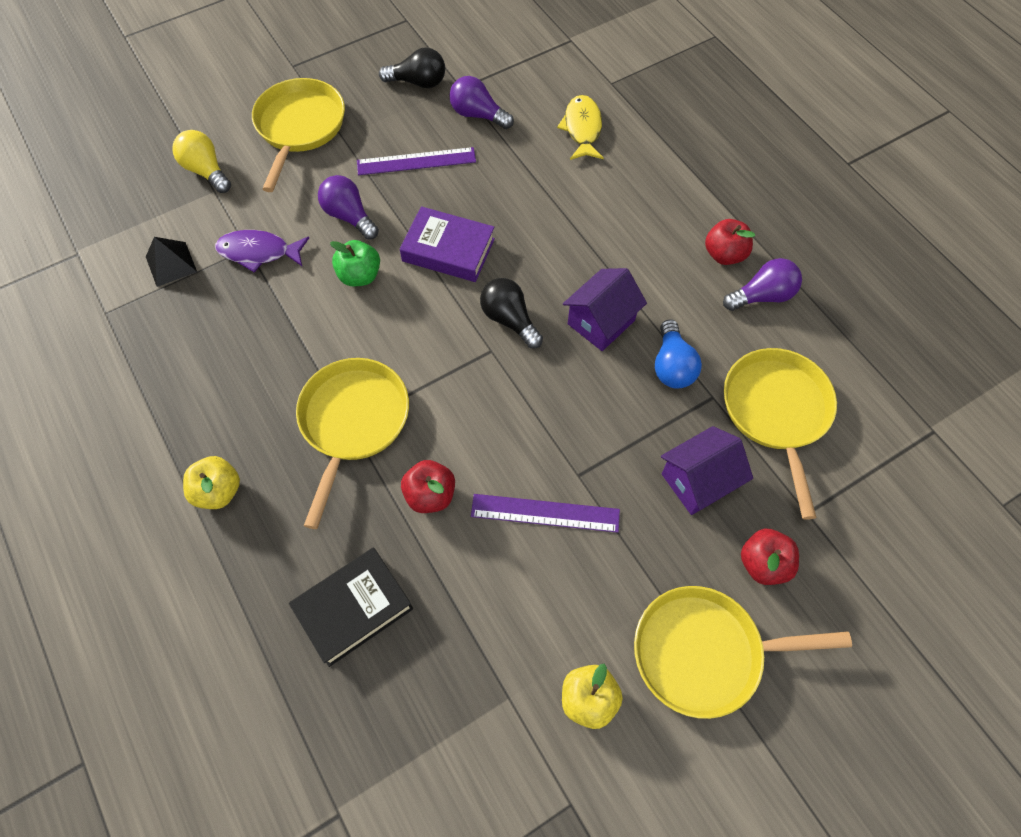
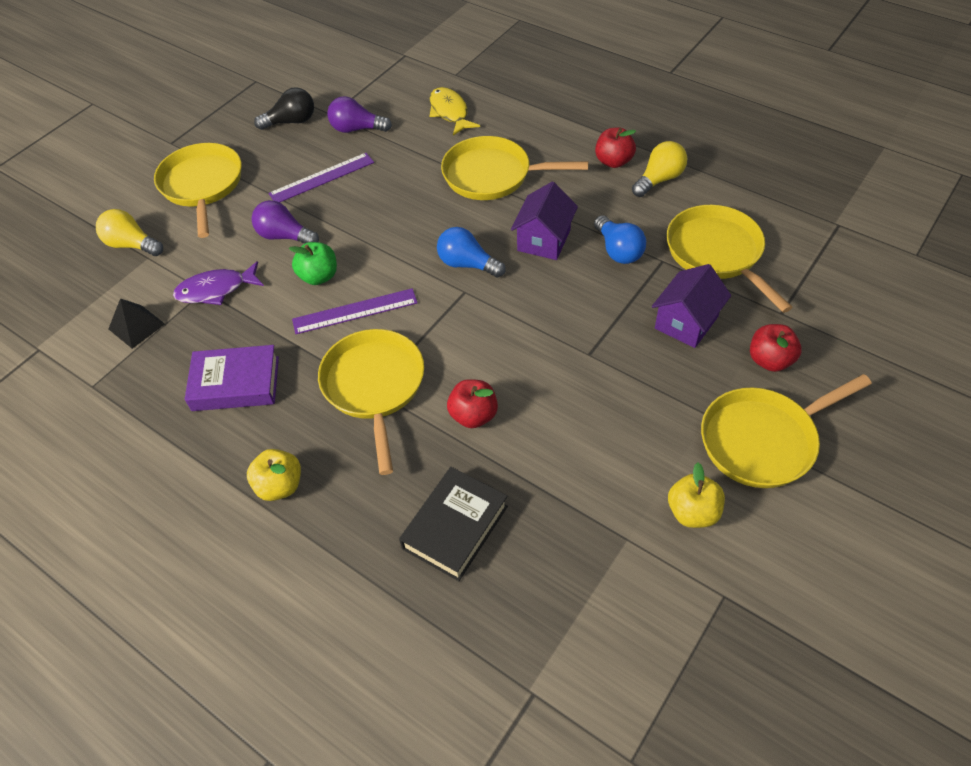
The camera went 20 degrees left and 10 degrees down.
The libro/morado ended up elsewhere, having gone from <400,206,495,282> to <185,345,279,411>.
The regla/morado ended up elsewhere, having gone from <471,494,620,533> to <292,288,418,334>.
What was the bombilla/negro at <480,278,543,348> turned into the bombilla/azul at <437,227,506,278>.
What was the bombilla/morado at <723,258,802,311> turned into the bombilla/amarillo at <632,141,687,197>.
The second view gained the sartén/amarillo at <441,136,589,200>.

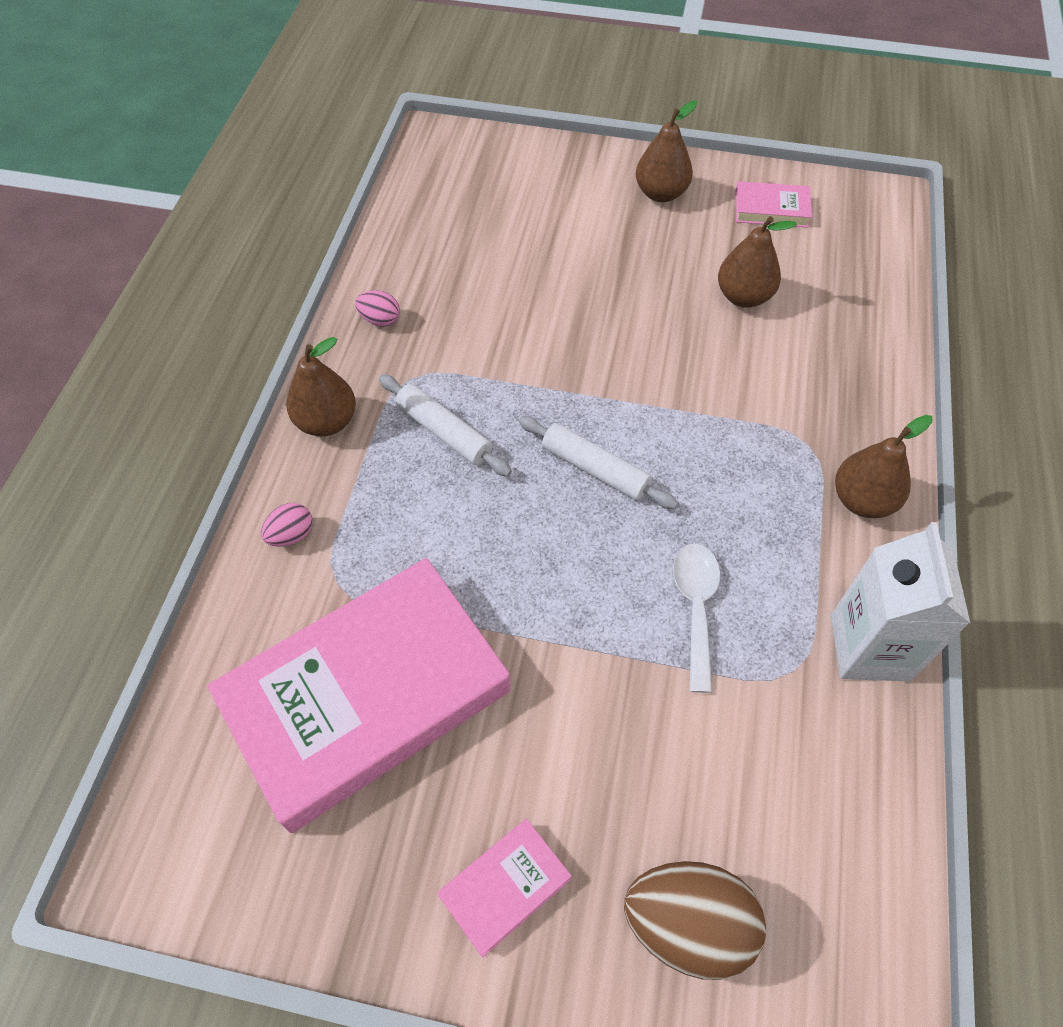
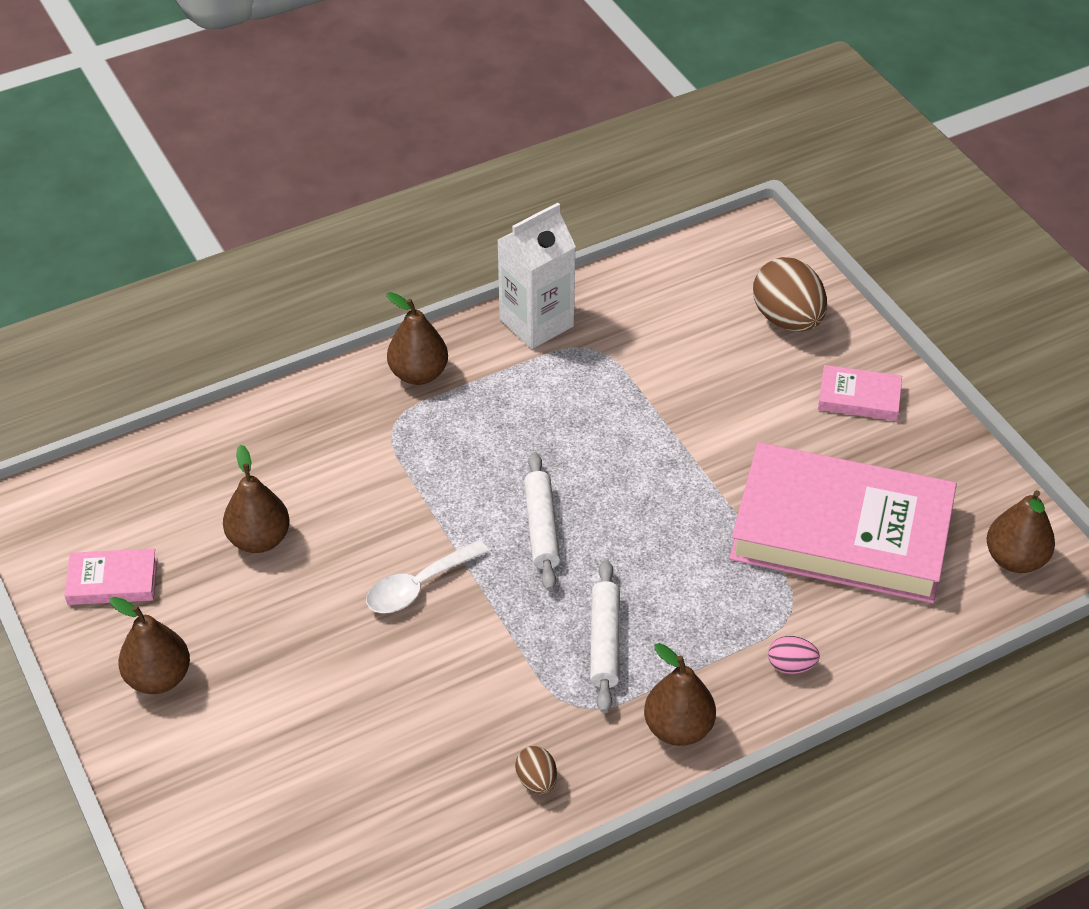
The camera went 130 degrees left and 10 degrees down.
What was the huevo/rosa at <355,290,400,327> turned into the huevo/marrón at <515,746,557,794>.
The cuchara/blanco ended up elsewhere, having gone from <673,544,720,693> to <366,540,489,613>.
The libro/rosa at <735,181,812,228> ended up facing another way, 60 degrees counterclockwise from before.
The second view gained the pera/marrón at <987,490,1055,573>.

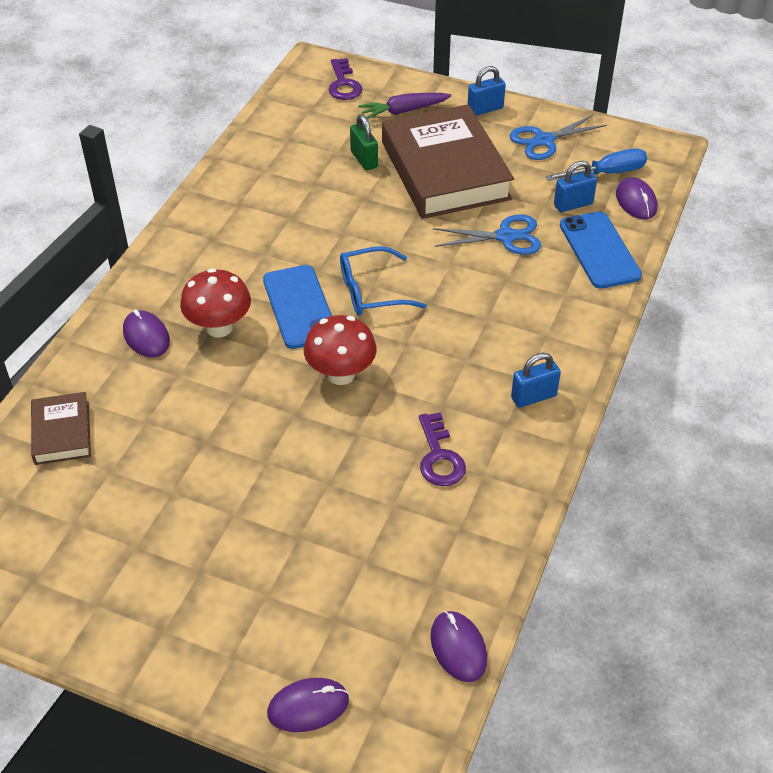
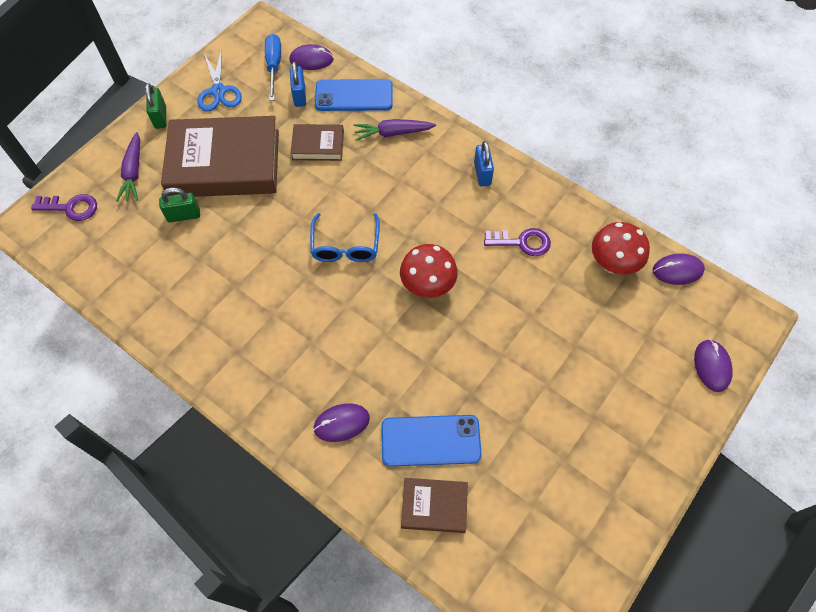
The camera went 75 degrees left and 15 degrees up.
The seta/rojo ended up elsewhere, having gone from <180,268,251,337> to <592,222,650,275>.
The móvil/azul ended up elsewhere, having gone from <263,265,332,349> to <381,415,482,467>.
Where the tijeras/azul stood at <433,215,541,255>, the libro/marrón came to stand at <290,124,344,161>.
What was the candado/azul at <468,66,506,116> turned into the candado/verde at <145,83,166,129>.
The second view gained the zanahoria/morado at <354,119,436,141>.

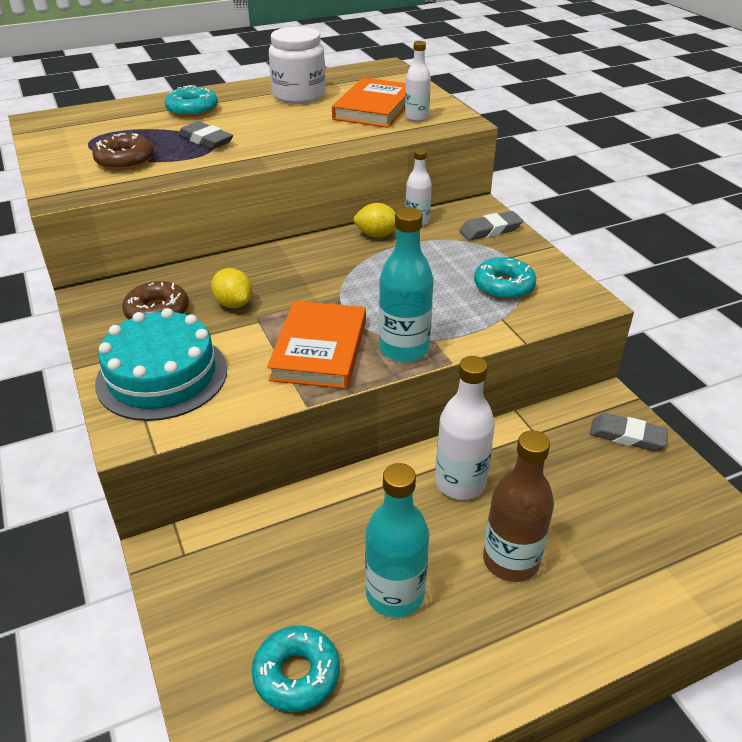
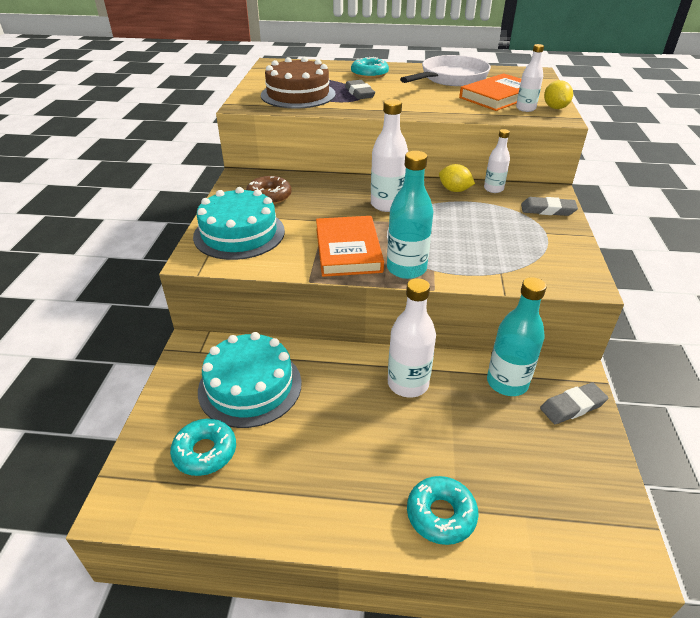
The camera went 30 degrees right and 0 degrees up.
Where the rosquilla/marrón stood at <92,133,154,171>, the tarta/marrón came to stand at <261,57,336,109>.
The limón/amarillo ended up elsewhere, having gone from <211,268,252,308> to <544,80,573,109>.
The libro/naranja at <267,301,366,389> ended up facing another way, 45 degrees counterclockwise from before.
Where the tarro/blanco stood at <269,27,326,104>, the sartén/blanco came to stand at <400,55,491,86>.
The botella/turquesa ended up elsewhere, having gone from <365,463,429,618> to <487,277,547,396>.
The rosquilla/turquesa ended up elsewhere, having gone from <474,257,537,300> to <407,476,479,545>.
The second view lost the botella/marrón at <483,430,554,582>.
The goma de borrar/gris at <590,413,668,451> ended up facing another way, 75 degrees counterclockwise from before.
The second view gained the tarta/turquesa at <198,332,302,428>.
The second view gained the botella/blanco at <371,99,408,212>.

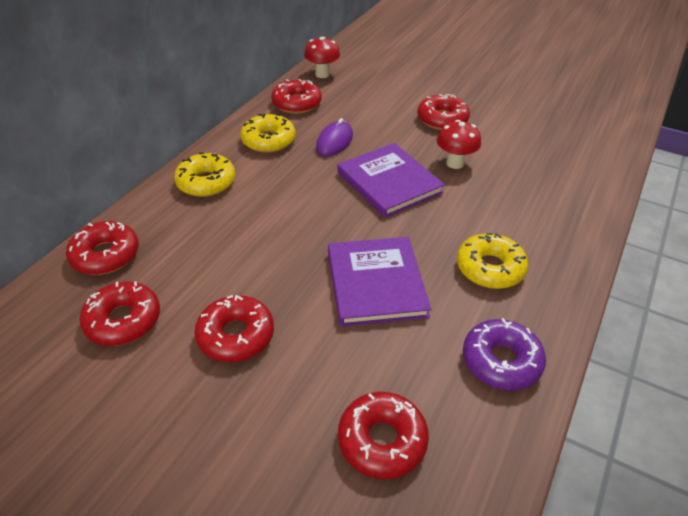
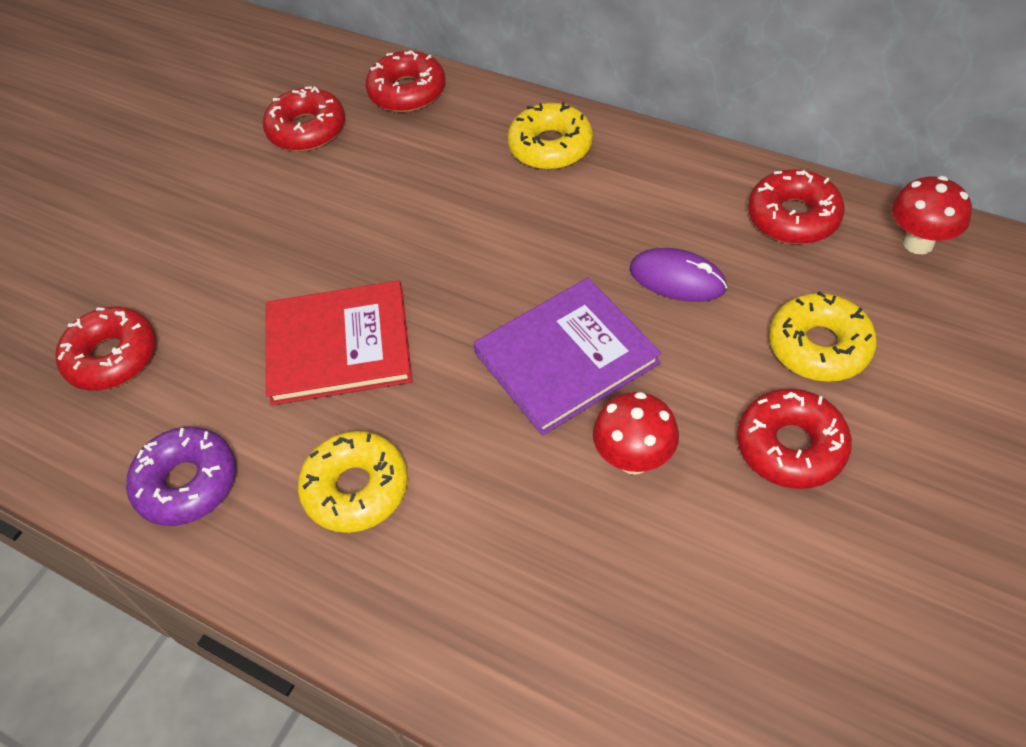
The camera went 95 degrees right and 10 degrees up.
The second view lost the rosquilla/rojo at <194,295,274,362>.
The rosquilla/amarillo ended up elsewhere, having gone from <240,114,296,153> to <769,291,877,382>.
What was the libro/morado at <328,237,431,327> turned into the libro/rojo at <266,281,412,405>.

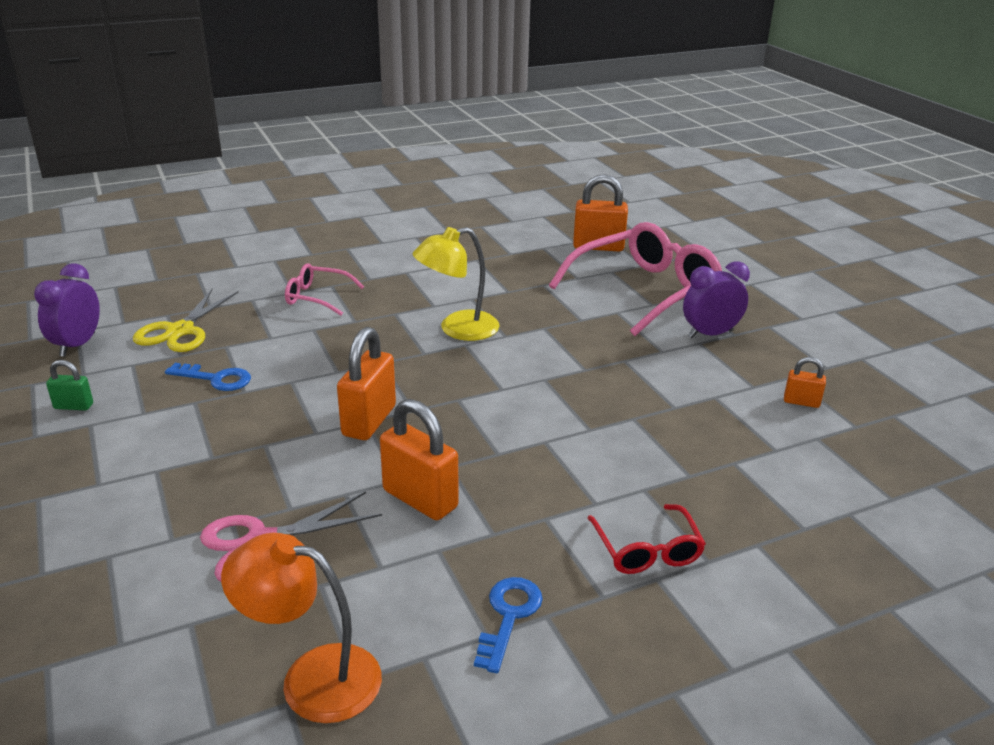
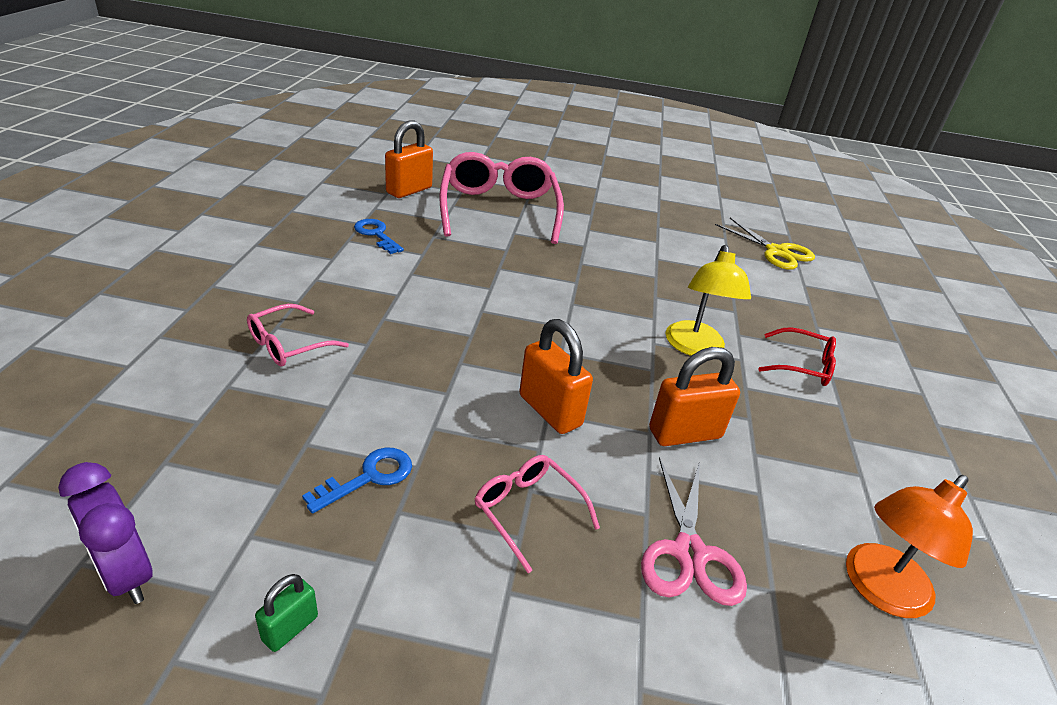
The camera went 60 degrees left and 5 degrees up.
The tijeras/amarillo ended up elsewhere, having gone from <133,289,239,352> to <715,218,815,270>.
The lámpara/amarillo ended up elsewhere, having gone from <413,227,500,341> to <665,245,751,356>.
The llave/azul ended up elsewhere, having gone from <474,577,543,673> to <354,219,404,254>.
The second view lost the despertador/morado at <683,261,750,338>.
The second view lost the candado/naranja at <784,357,826,408>.
The second view gained the gafas/rosa at <475,455,600,573>.

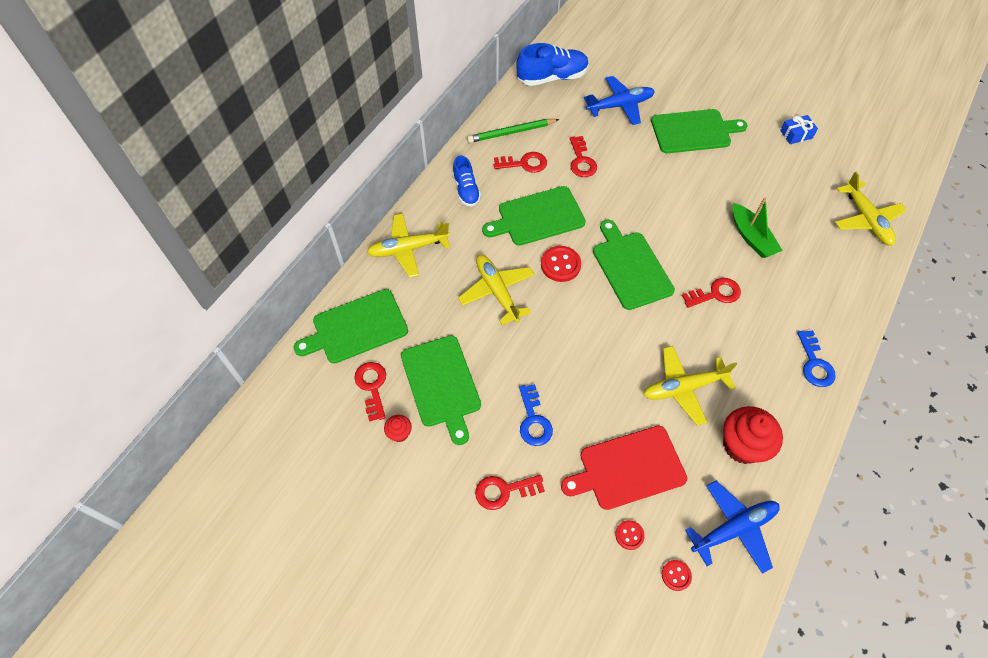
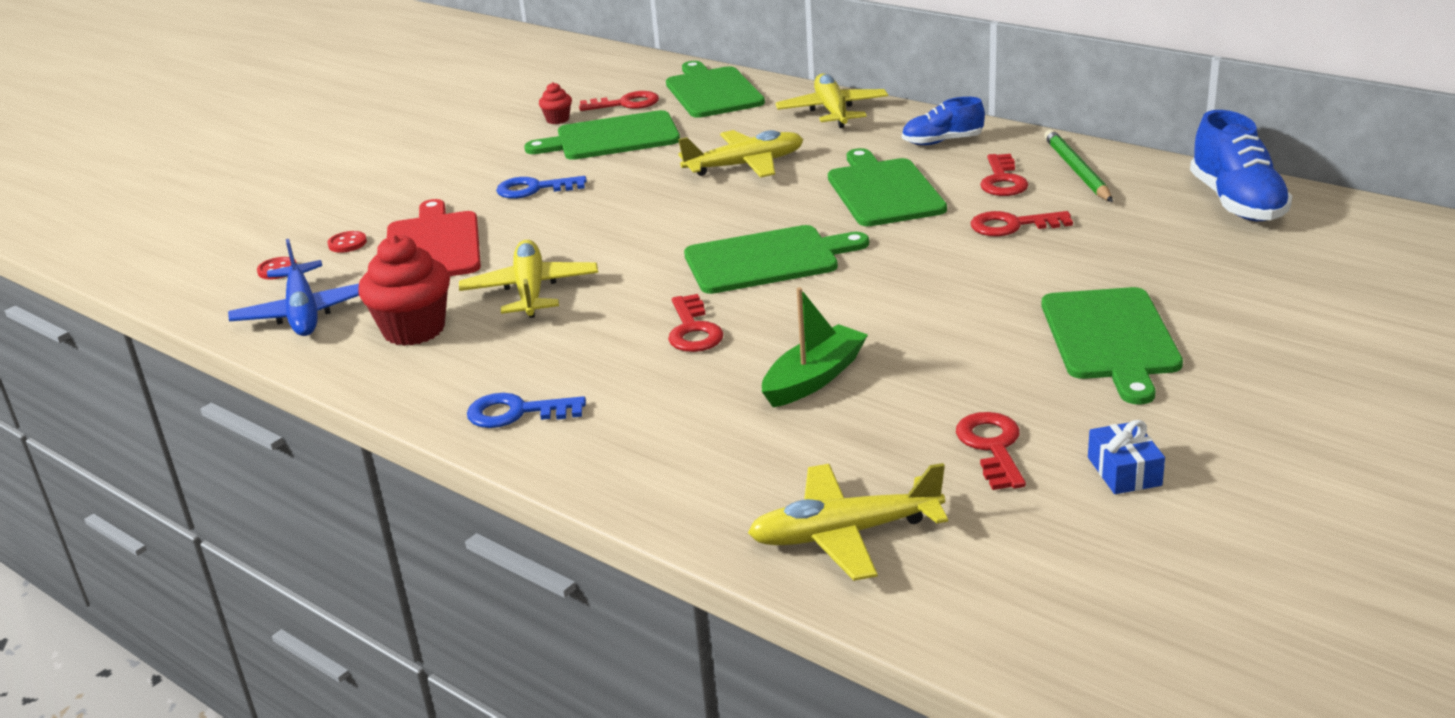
The camera went 100 degrees right and 30 degrees down.
The llave/rojo ended up elsewhere, having gone from <475,475,545,510> to <956,412,1026,490>.
The second view lost the botón/rojo at <541,246,581,282>.
The second view lost the avión/azul at <584,76,655,125>.
The barco/verde at <732,197,783,258> ended up facing another way, 150 degrees clockwise from before.

